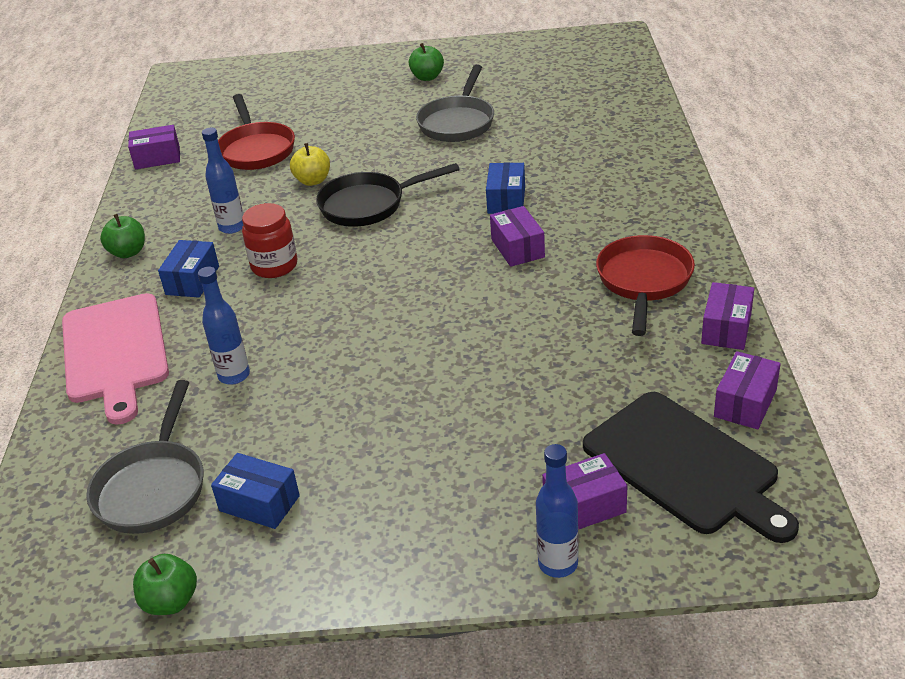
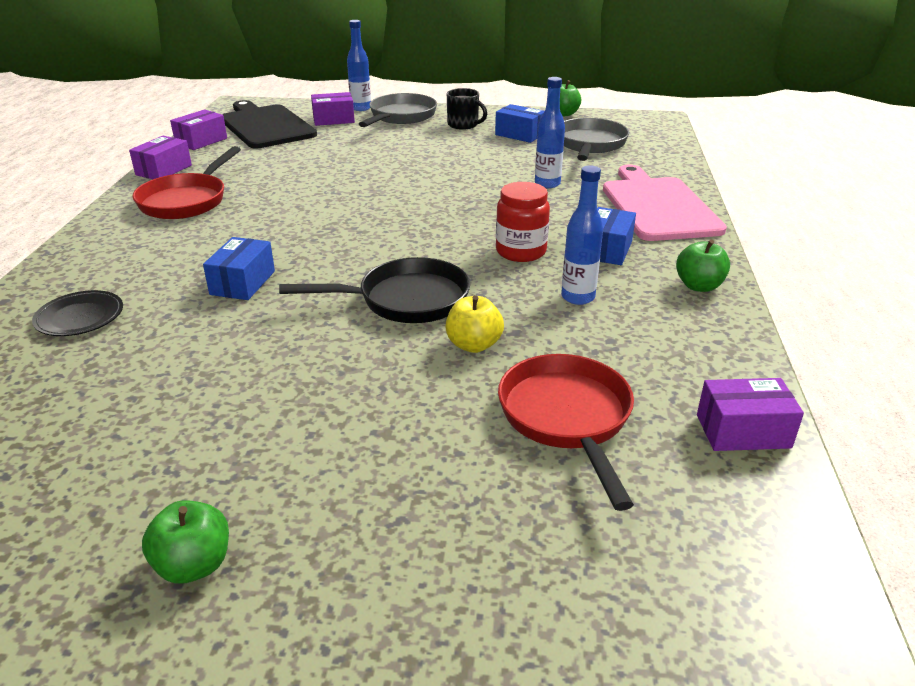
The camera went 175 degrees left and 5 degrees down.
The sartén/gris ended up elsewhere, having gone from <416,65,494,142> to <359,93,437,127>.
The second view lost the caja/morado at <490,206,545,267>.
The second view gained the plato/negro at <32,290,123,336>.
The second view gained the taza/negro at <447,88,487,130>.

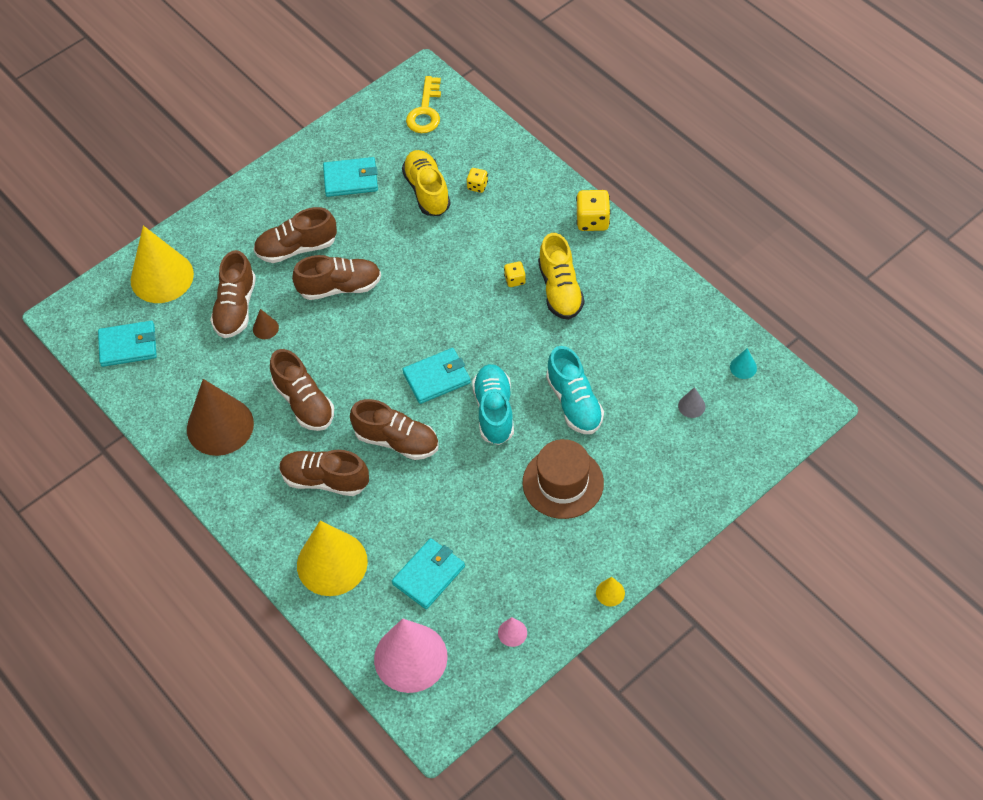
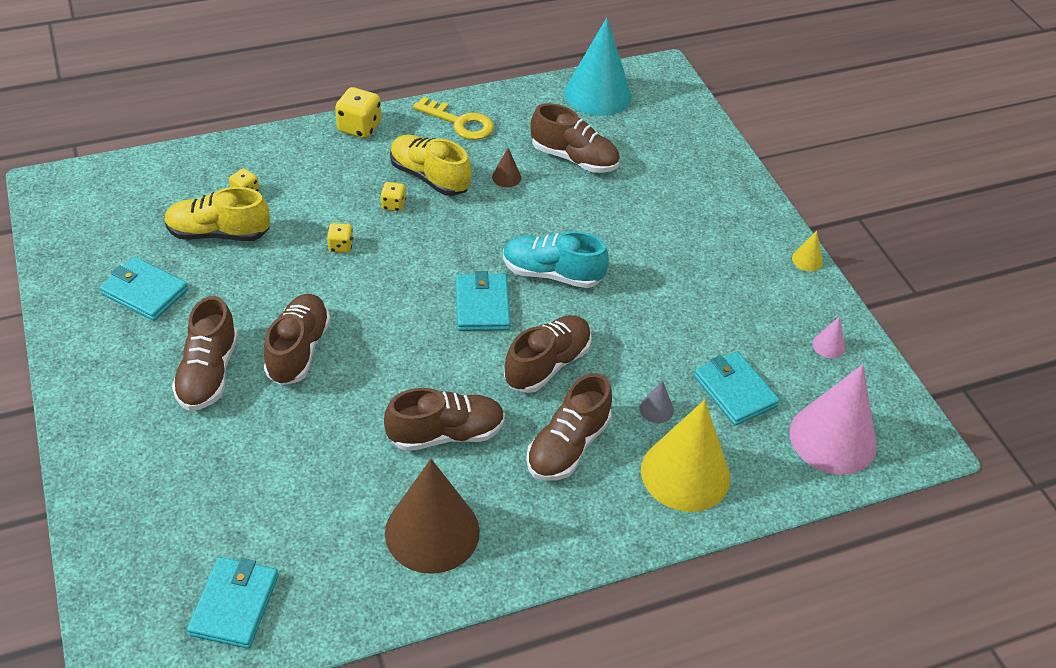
The camera went 75 degrees left and 10 degrees down.
The second view lost the cono/amarillo at <131,225,194,303>.
The zapato/marrón ended up elsewhere, having gone from <210,250,256,338> to <531,103,620,173>.
The cono/marrón ended up elsewhere, having gone from <253,309,279,339> to <492,148,521,187>.
The cartera/turquesa at <323,157,378,197> ended up facing another way, 75 degrees counterclockwise from before.
The llave/amarillo ended up elsewhere, having gone from <406,76,441,133> to <413,97,494,140>.
The second view lost the sombrero/marrón at <523,439,604,519>.
The zapato/amarillo at <538,233,585,320> ended up facing another way, 150 degrees counterclockwise from before.
The second view lost the zapato/turquesa at <546,346,604,434>.
The cono/gris ended up elsewhere, having gone from <678,387,705,418> to <639,380,674,423>.
The size of the cono/turquesa at <730,348,757,379> changed by a factor of 2.48.
The second view gained the dado/amarillo at <327,223,353,253>.

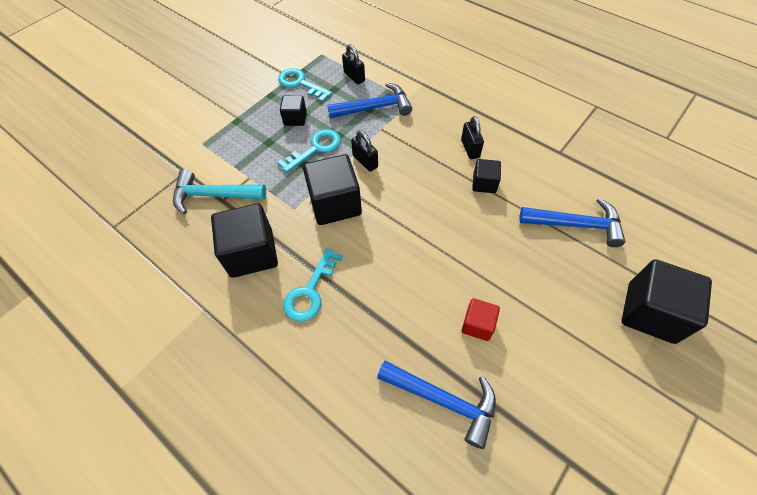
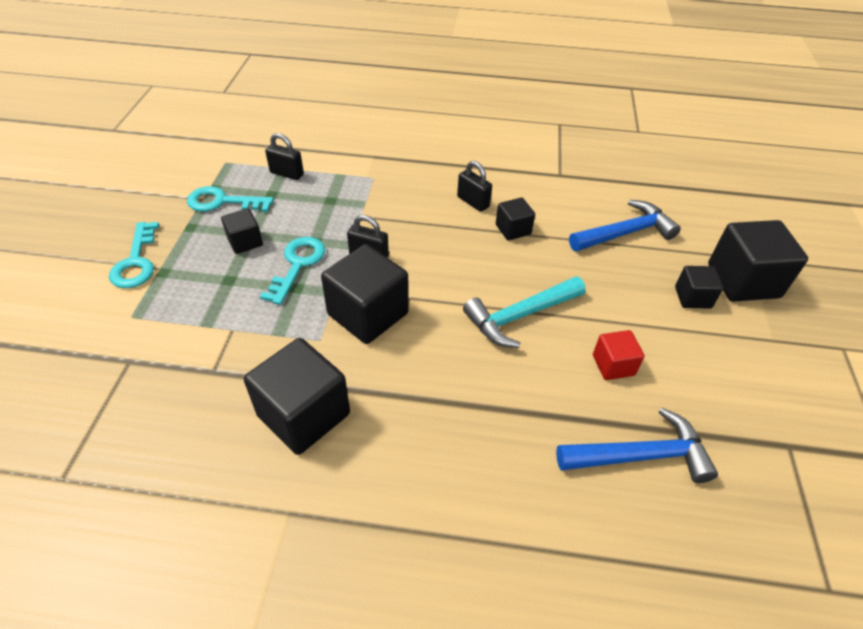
The camera went 35 degrees left and 10 degrees down.
The martillo/turquesa ended up elsewhere, having gone from <173,169,266,214> to <463,276,586,348>.
The llave/turquesa ended up elsewhere, having gone from <283,248,343,322> to <109,222,159,288>.
The second view lost the martillo/azul at <327,82,412,118>.
The second view gained the cubo/negro at <675,266,723,309>.

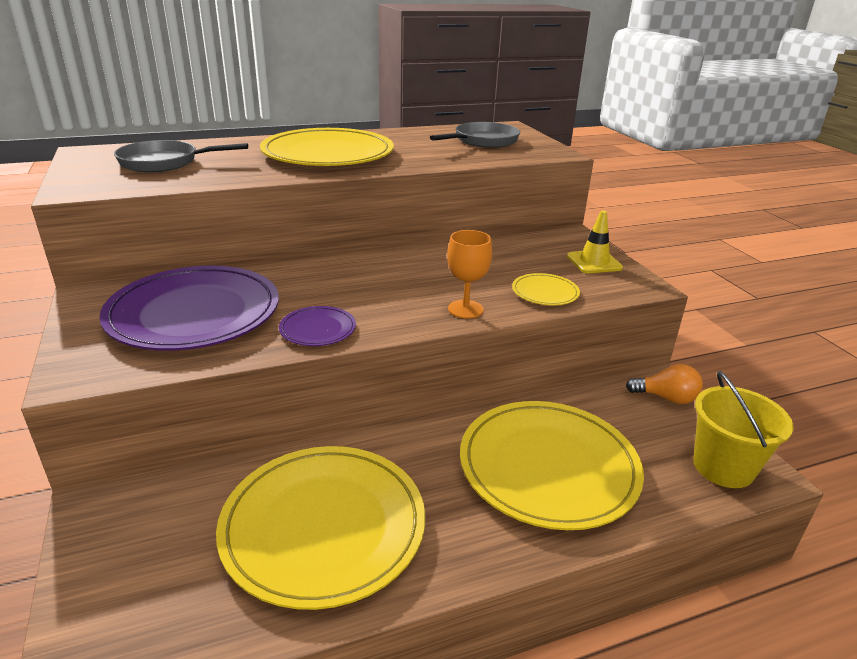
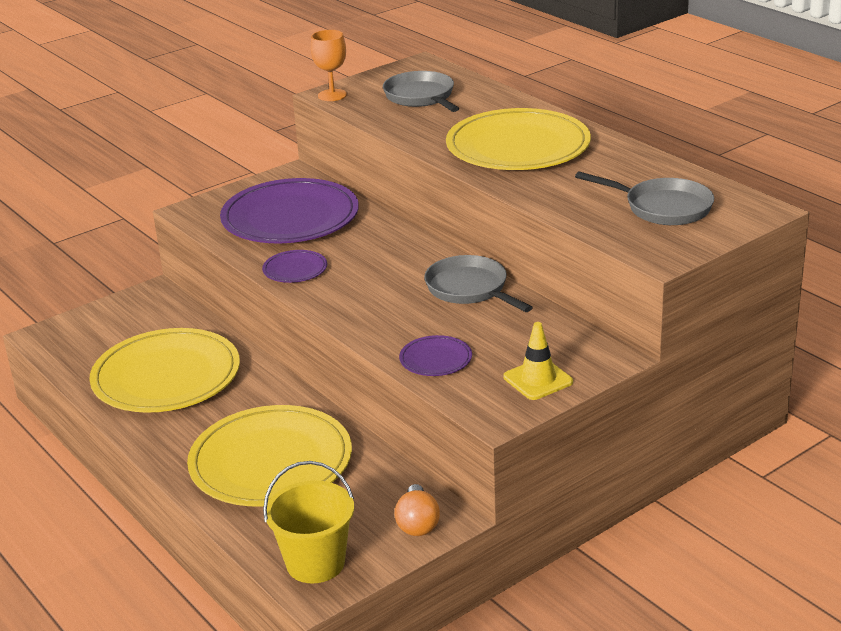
The camera went 75 degrees right and 0 degrees up.
The copa/naranja ended up elsewhere, having gone from <447,230,492,319> to <311,30,347,101>.
What was the plato/amarillo at <512,273,580,305> turned into the plato/morado at <399,335,472,376>.
The second view gained the sartén/gris at <424,255,533,312>.

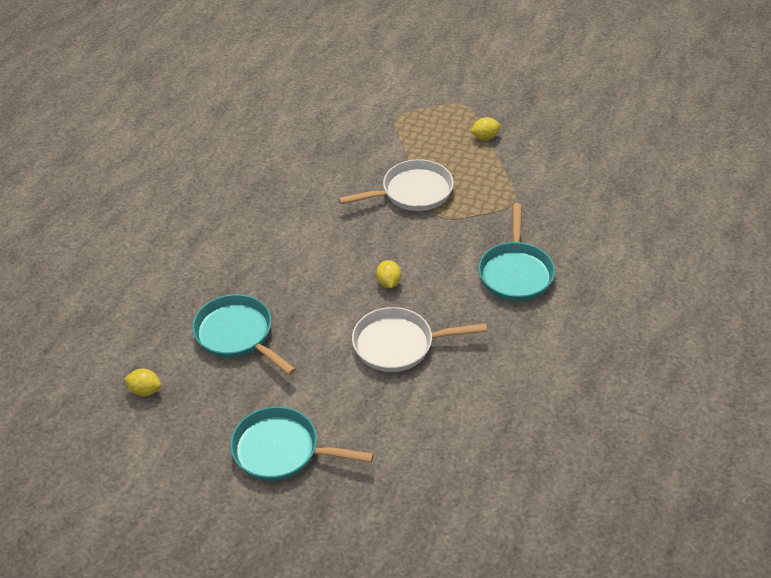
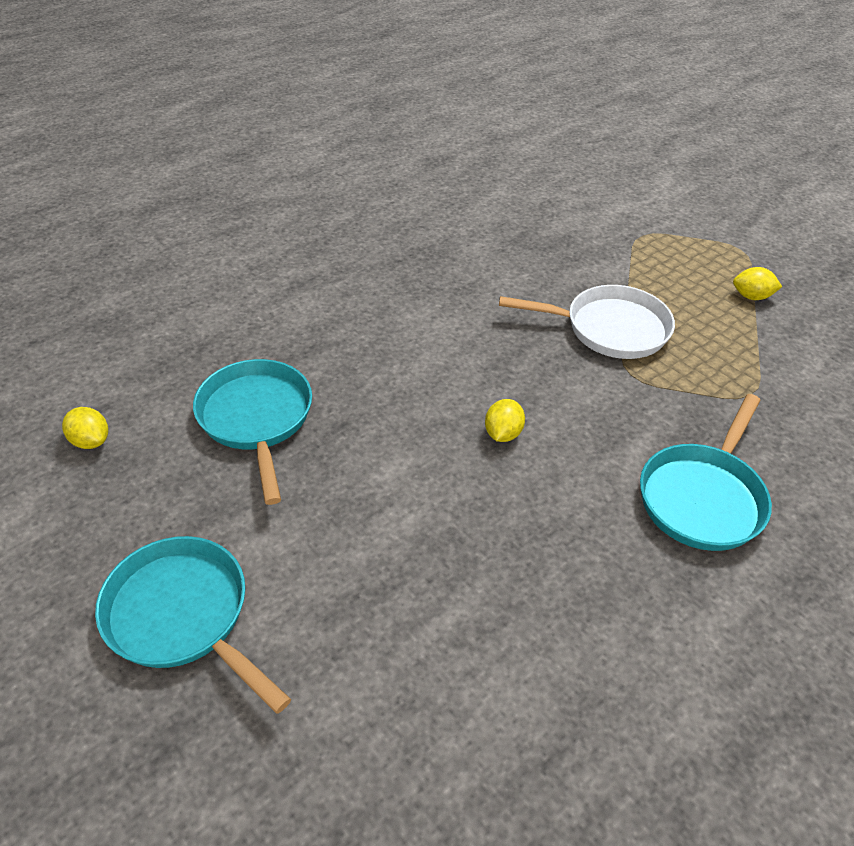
The camera went 25 degrees right and 0 degrees up.
The second view lost the sartén/blanco at <352,307,487,372>.

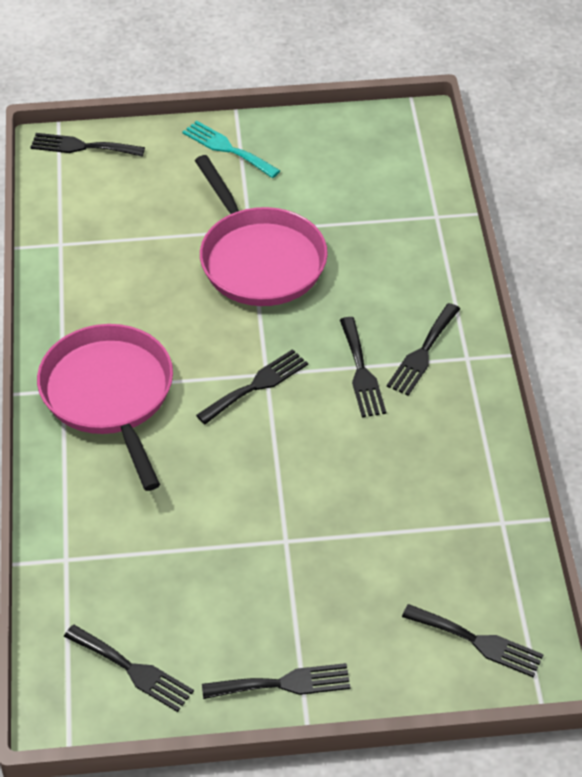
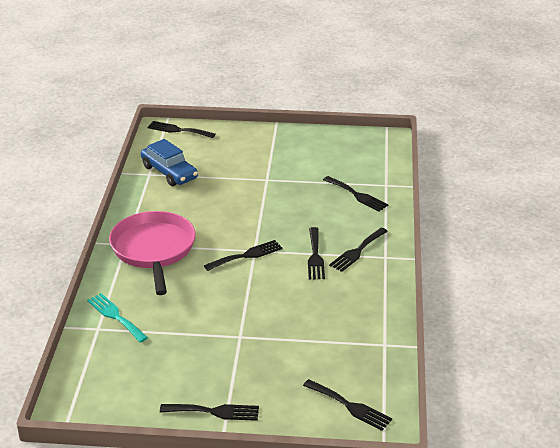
The camera went 10 degrees right and 15 degrees down.
The tenedor/negro ended up elsewhere, having gone from <64,625,194,712> to <323,176,388,212>.
The tenedor/turquesa ended up elsewhere, having gone from <182,120,280,178> to <87,293,148,343>.
The second view lost the sartén/rosa at <195,155,328,306>.
The second view gained the coche/azul at <141,139,198,186>.

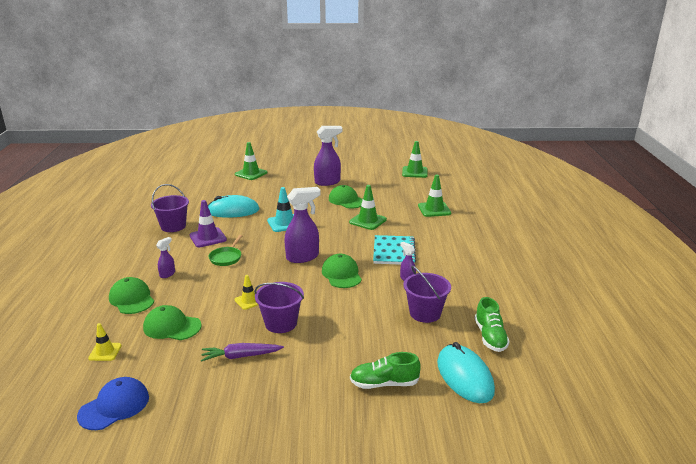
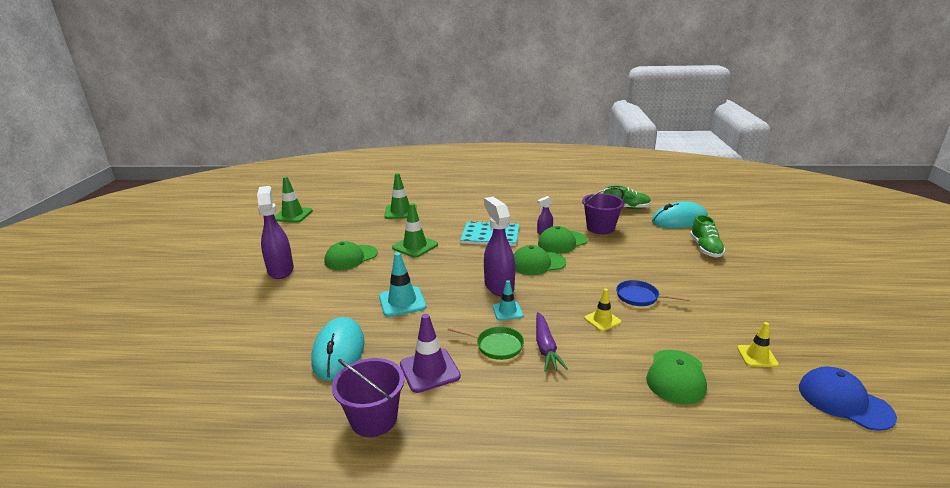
The camera went 85 degrees left and 0 degrees up.
The cono de tráfico/amarillo ended up elsewhere, having gone from <88,323,122,361> to <737,322,779,367>.
The gorra/verde ended up elsewhere, having gone from <109,277,154,314> to <538,226,587,253>.
The second view lost the pulverizador/morado at <156,237,175,278>.
The zanahoria/morado ended up elsewhere, having gone from <201,343,284,362> to <536,312,568,372>.
The second view lost the cono de tráfico/verde at <235,142,267,180>.
Where the balde/morado stood at <254,282,304,333>, the sartén/azul came to stand at <616,280,690,306>.
The second view gained the cono de tráfico/turquesa at <493,280,523,320>.

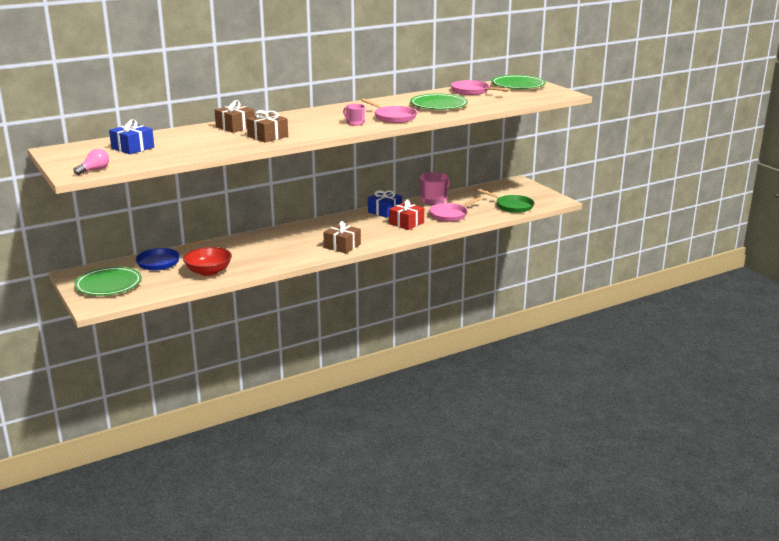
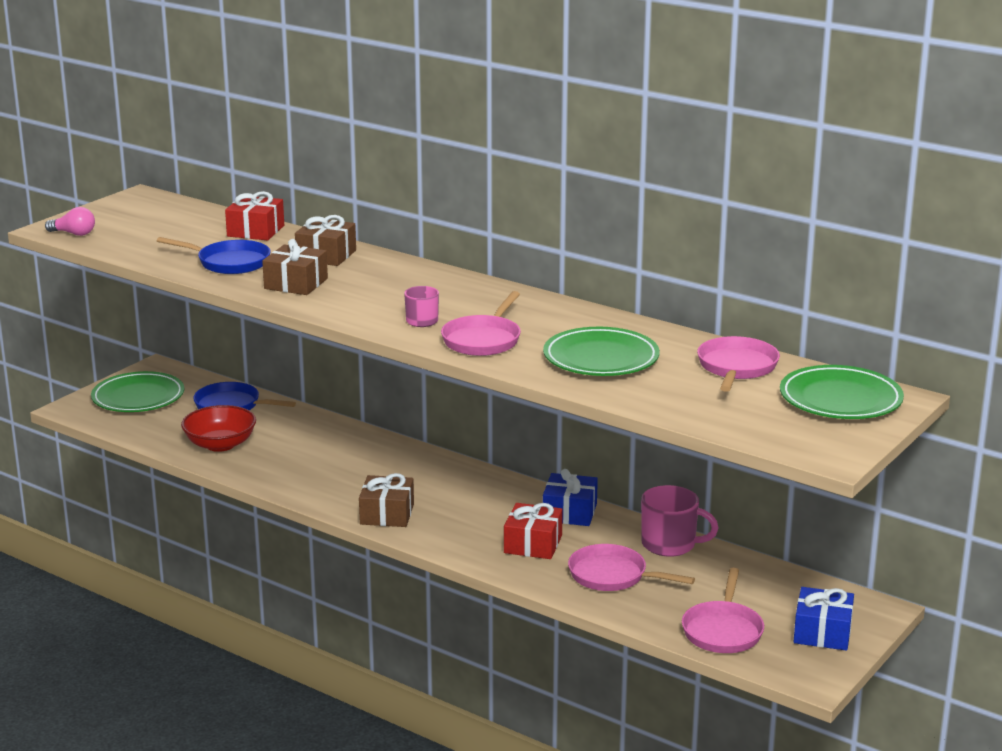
The camera went 65 degrees right and 0 degrees up.
The regalo/azul ended up elsewhere, having gone from <109,119,154,154> to <794,587,854,651>.
What was the sartén/verde at <477,189,534,213> turned into the sartén/rosa at <682,568,764,653>.
The second view gained the sartén/azul at <157,237,271,274>.
The second view gained the regalo/rojo at <225,191,284,241>.

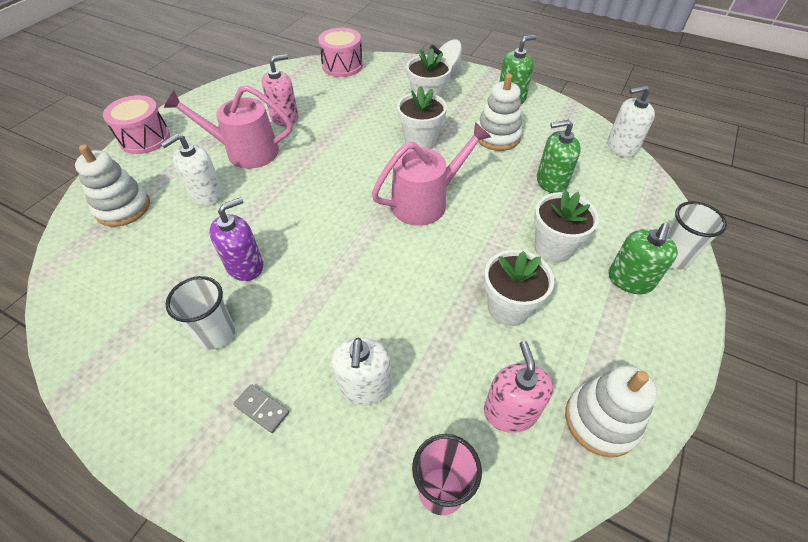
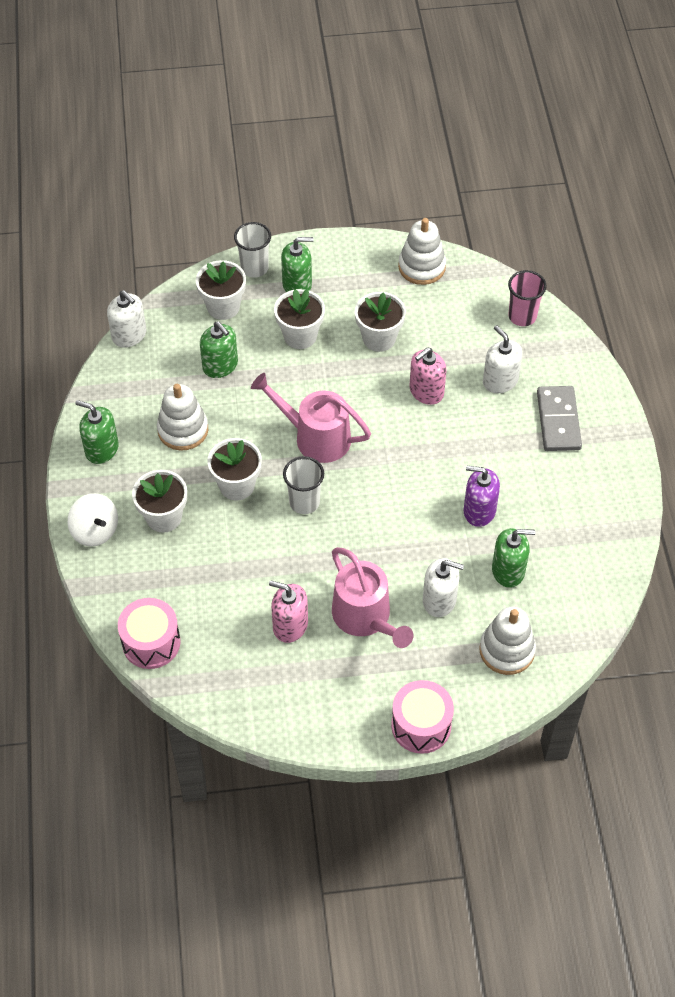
The camera went 125 degrees left and 5 degrees up.
The vaso/blanco ended up elsewhere, having gone from <165,276,235,350> to <283,456,324,514>.
The size of the ficha de dominó/gris at <233,384,289,433> changed by a factor of 2.01.
The dispensador de jabón/blanco at <332,337,392,406> ended up facing another way, 90 degrees counterclockwise from before.
The dispensador de jabón/rosa ended up elsewhere, having gone from <484,341,553,433> to <409,347,447,405>.
The second view gained the maceta/blanco at <196,260,246,320>.
The second view gained the dispensador de jabón/verde at <492,528,536,588>.

